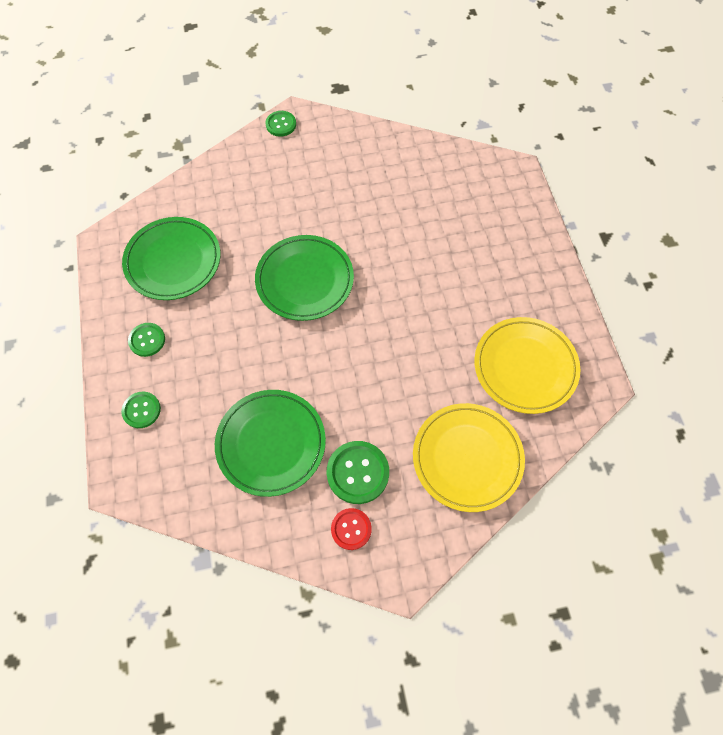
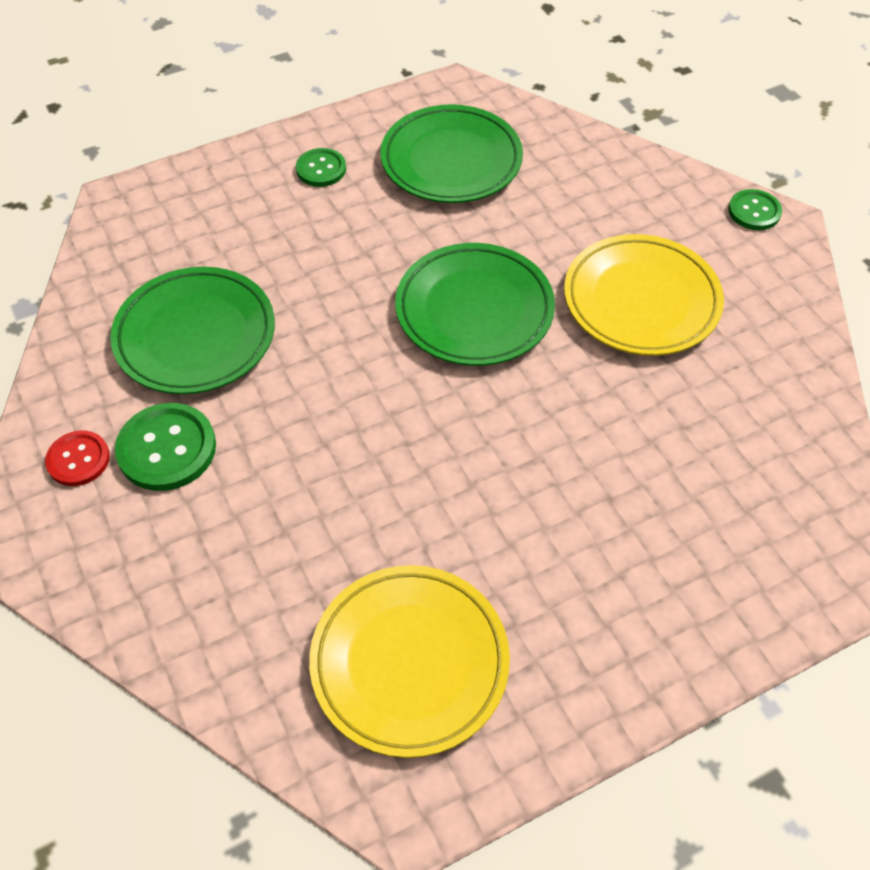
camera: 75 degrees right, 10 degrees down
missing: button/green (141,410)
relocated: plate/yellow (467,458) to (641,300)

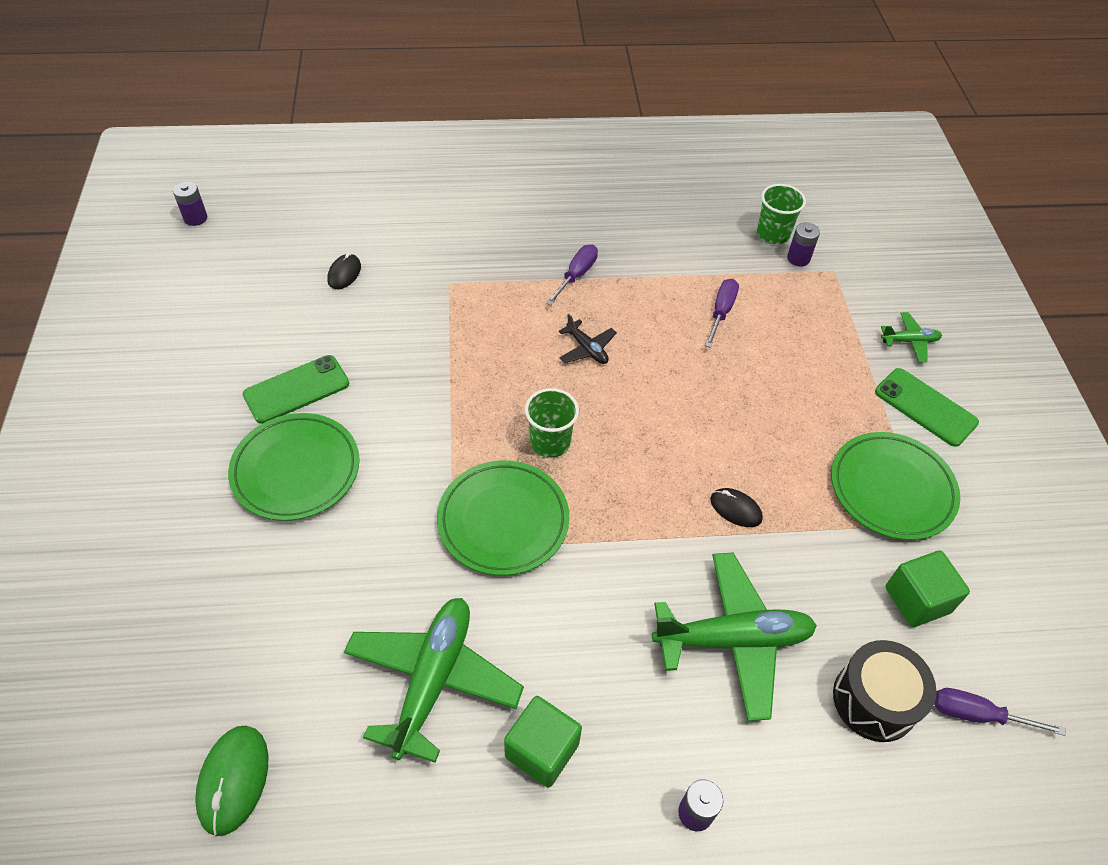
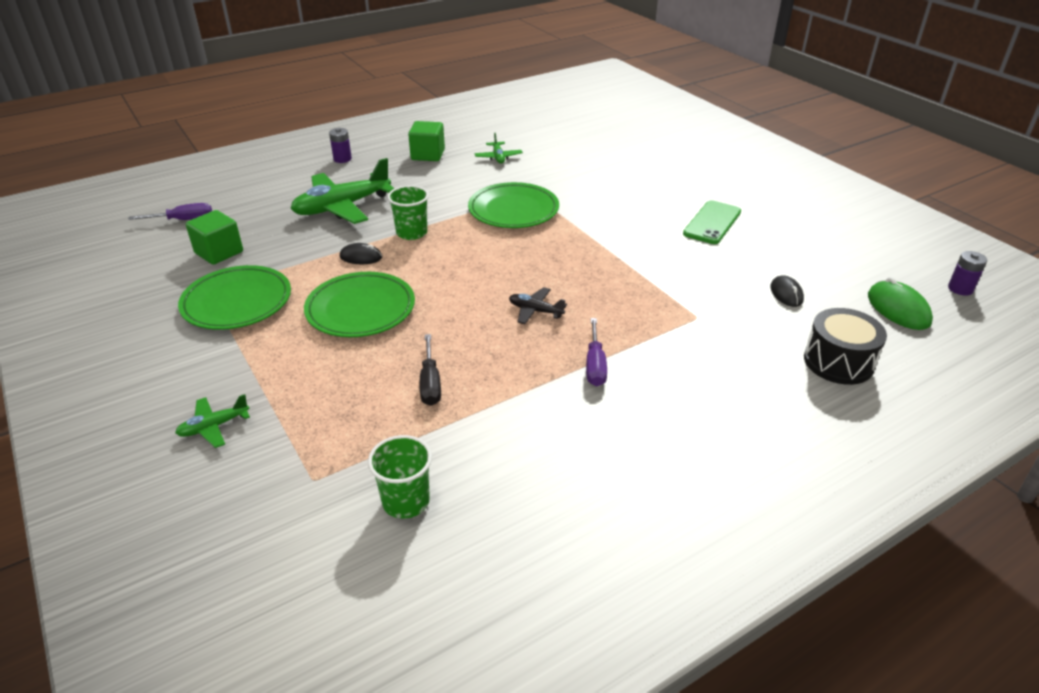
camera: 155 degrees right, 15 degrees down
missing: battery/purple (798,258); phone/green (925,407)
relocated: mouse/green (233,780) to (898,309); plate/green (296,470) to (360,309); cup/green (550,442) to (411,233); drum/black (874,700) to (838,362)
colour: screwdriver/purple (721,312) to screwdriver/black (430,383)
size: plane/green (433,679) = (498,157) x0.48

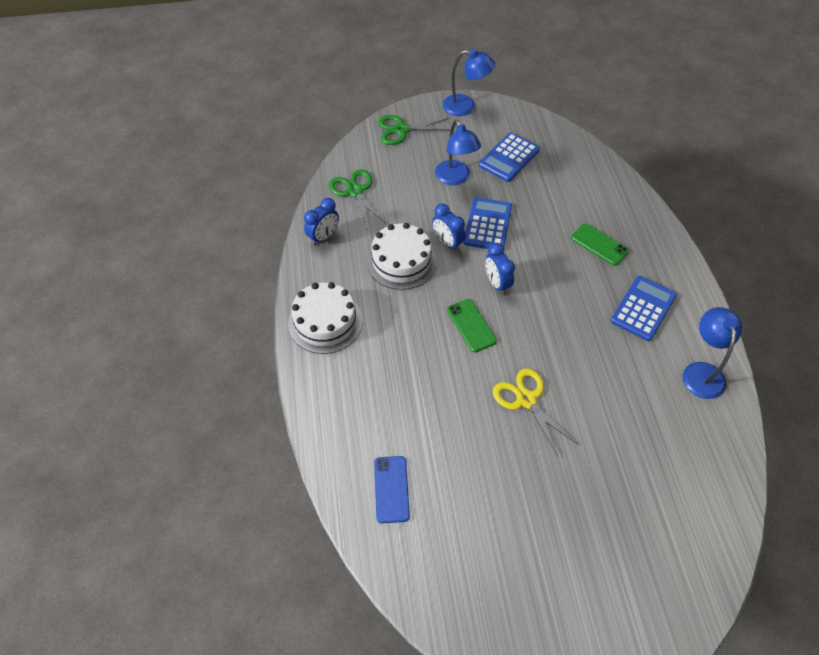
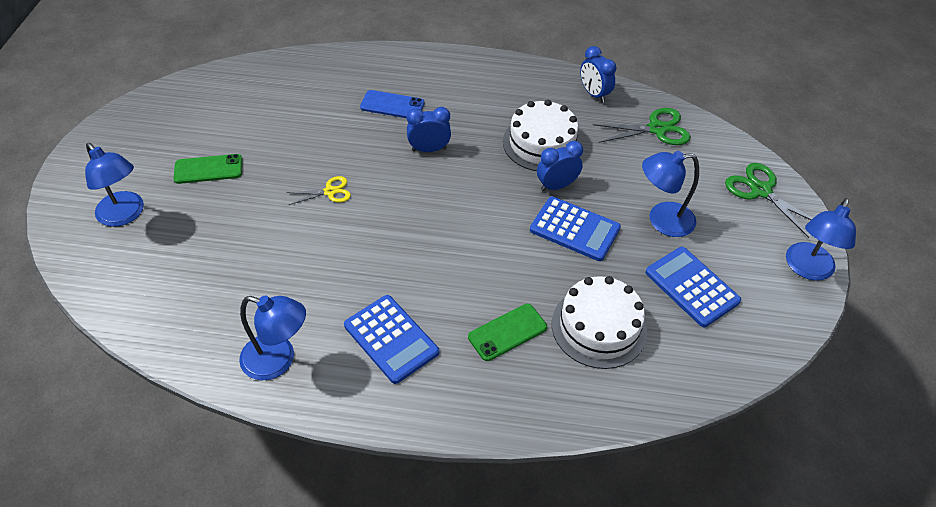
camera: 105 degrees right, 5 degrees down
appeared: lamp/blue (125,215)
relocated: cake/white (325,322) to (599,327); phone/blue (391,489) to (392,105); phone/green (471,325) to (208,169); clock/blue (497,283) to (429,149)
spun: scissors/green (401,130) = (761,191) 45 degrees counterclockwise
size: scissors/yellow (526,400) = (330,192) x0.61

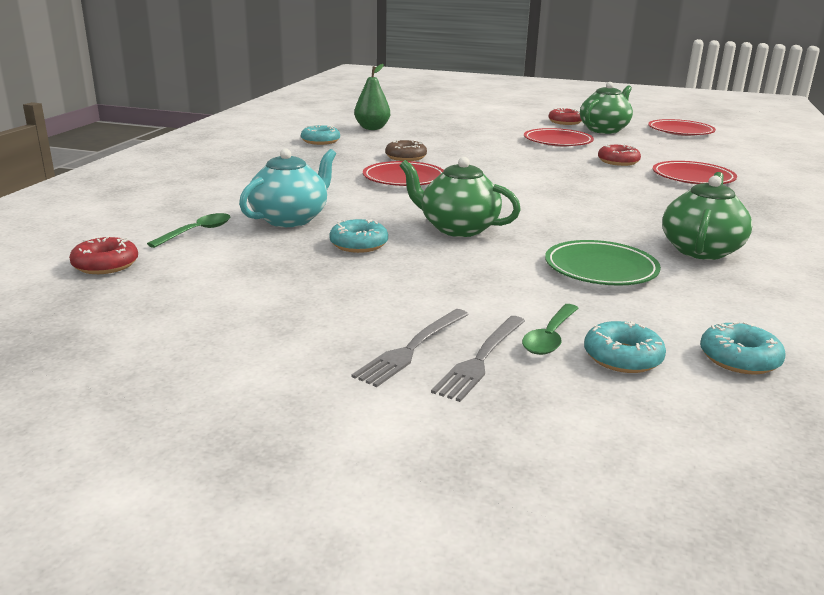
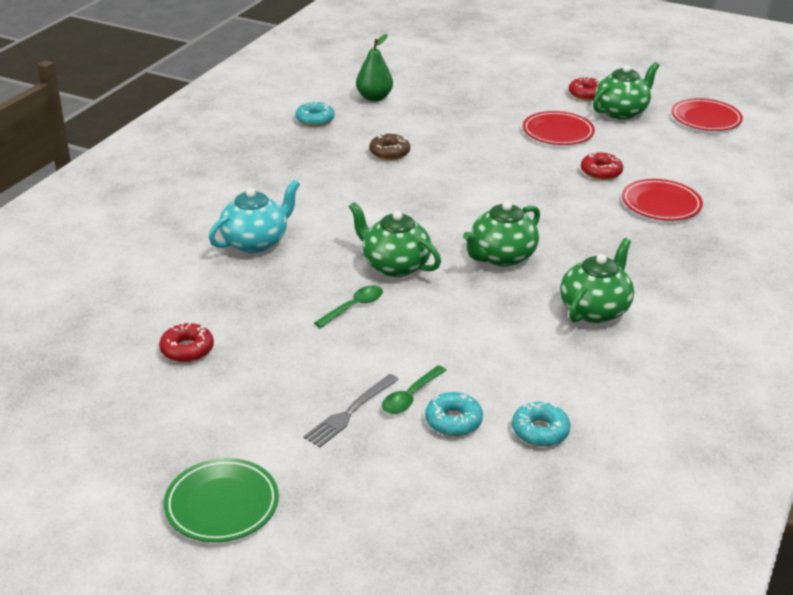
camera: 10 degrees right, 10 degrees up
missing: donut/turquoise (359,244); fork/grey (412,348); plate/red (404,179)
appeared: teapot/green (501,257)
relocated: donut/red (105,265) to (187,349); spoon/green (197,232) to (354,307); plate/green (600,269) to (222,504)

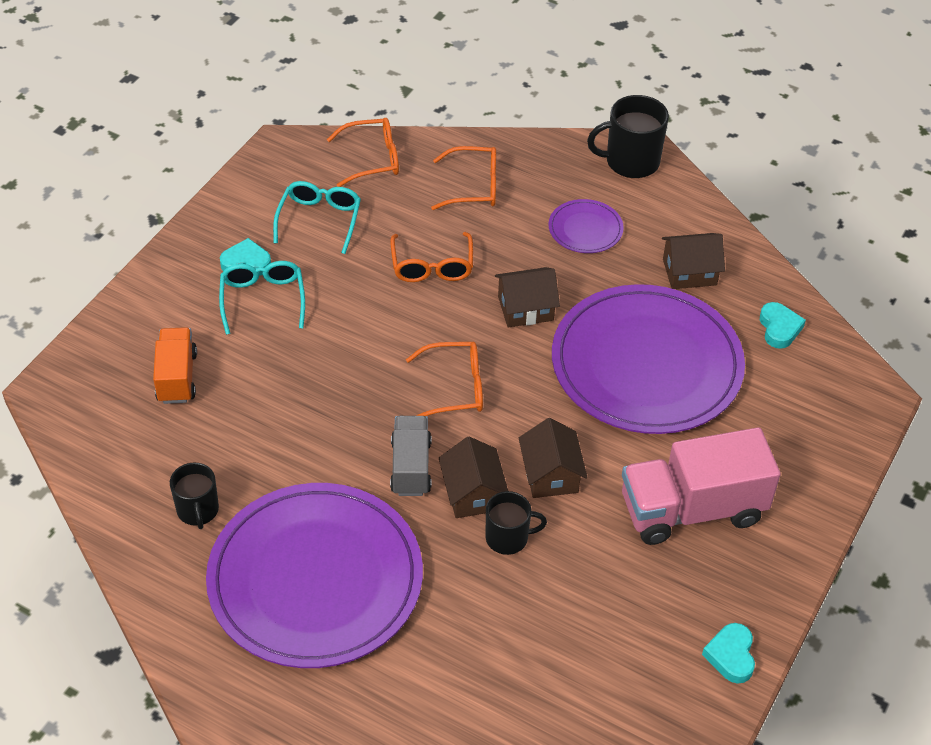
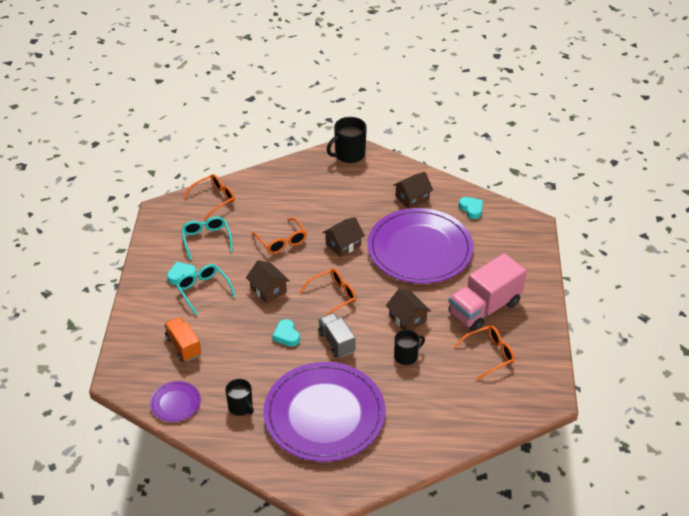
camera: 25 degrees left, 5 degrees down
relocated: glasses/orange (474,187) to (489,354); house/brown (472,493) to (268,290); plate/purple (585,229) to (175,403); heart/turquoise (731,655) to (286,335)

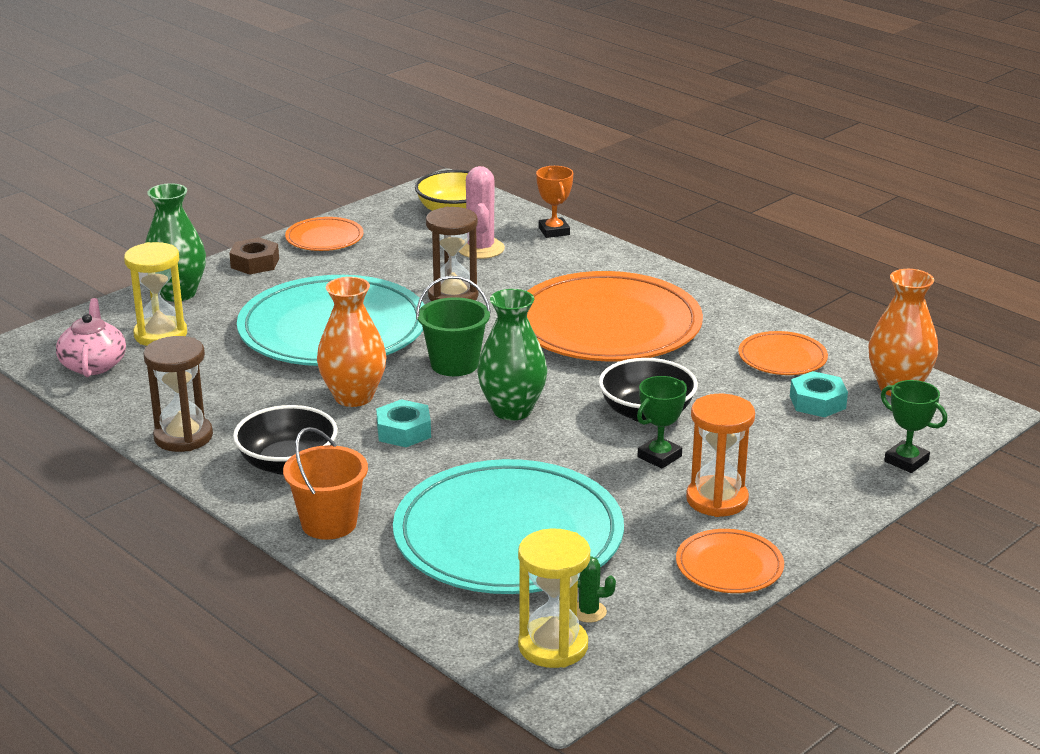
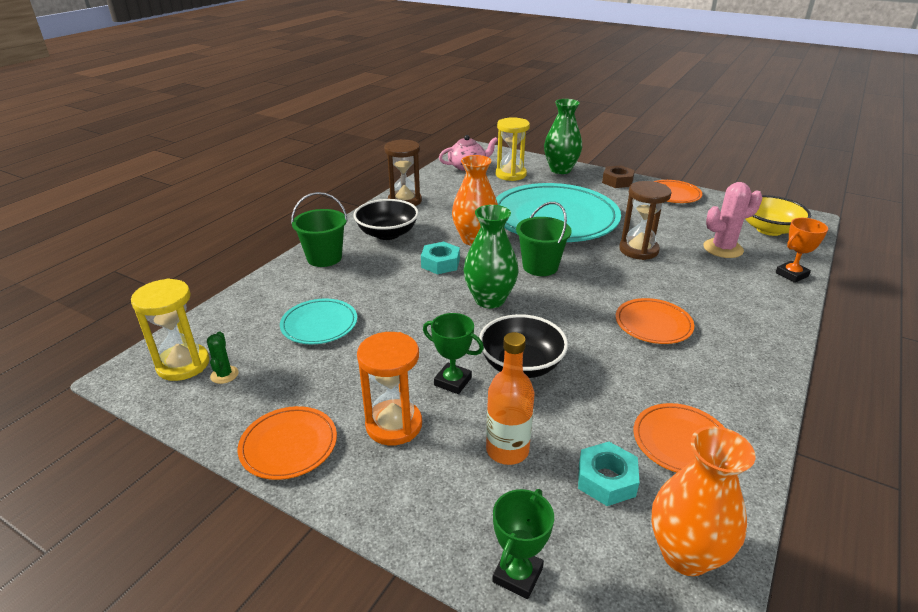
camera: 75 degrees right, 5 degrees up
appeared: bottle/orange (507,450)
colour: bucket/orange (329,523) to bucket/green (324,258)
size: plate/turquoise (508,536) = (319,324) x0.46; plate/orange (607,326) = (653,324) x0.46

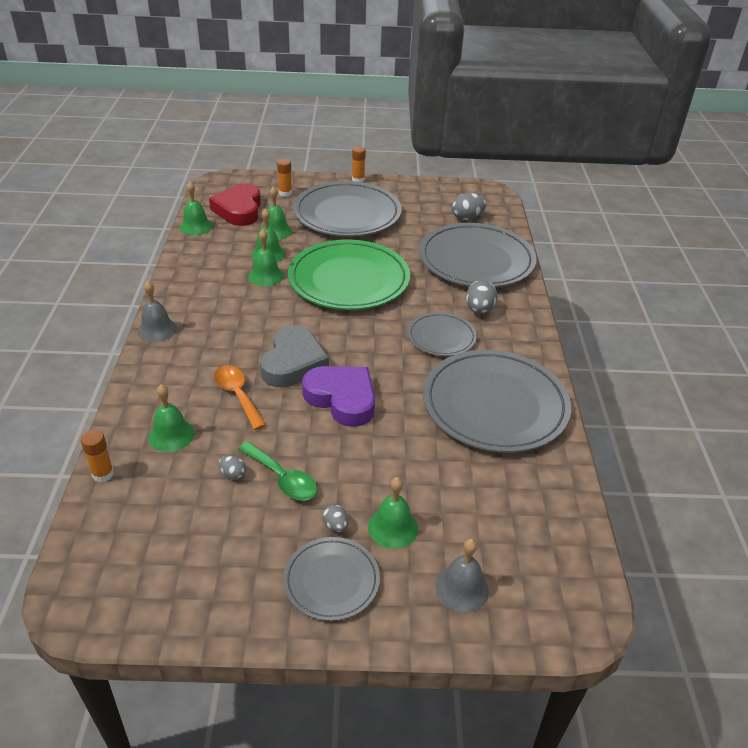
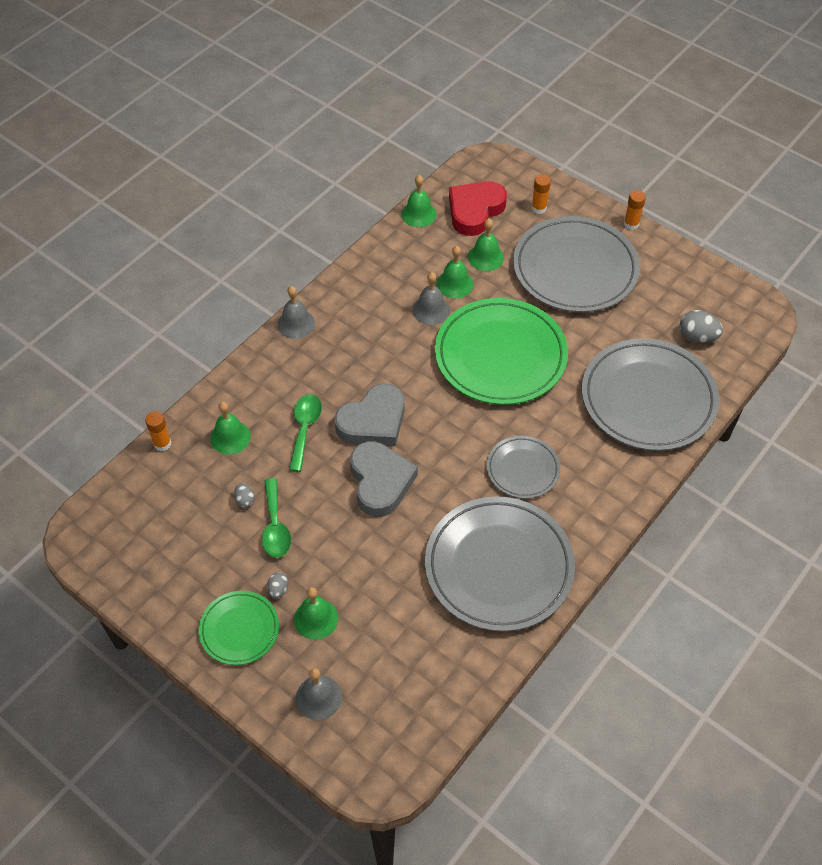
camera: 40 degrees right, 15 degrees up
missing: egg/grey (479,310)
colour: spoon/orange (237,395) to spoon/green (305,428); bell/green (266,276) to bell/grey (431,310); plate/grey (331,581) to plate/green (239,629); heart/purple (342,399) to heart/grey (380,482)

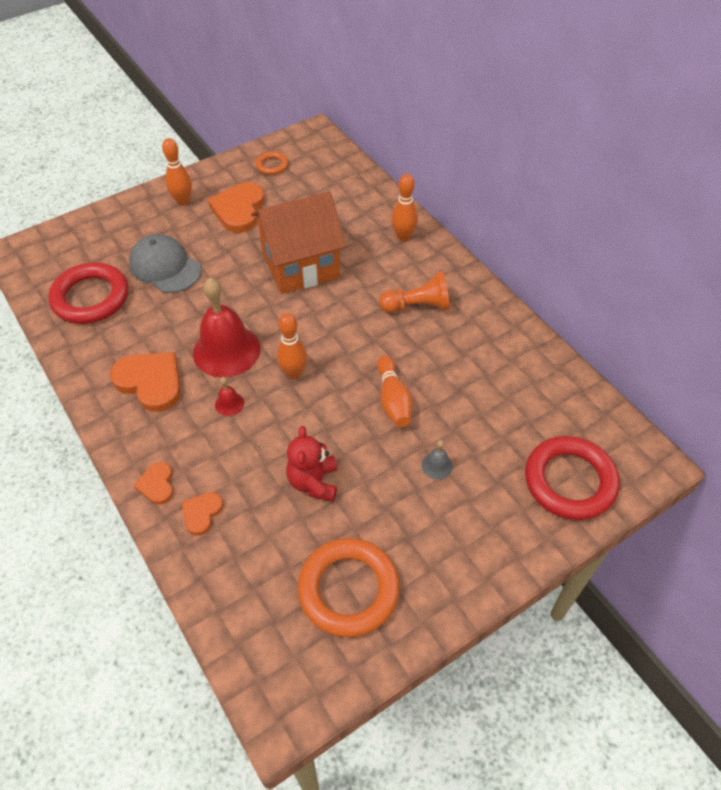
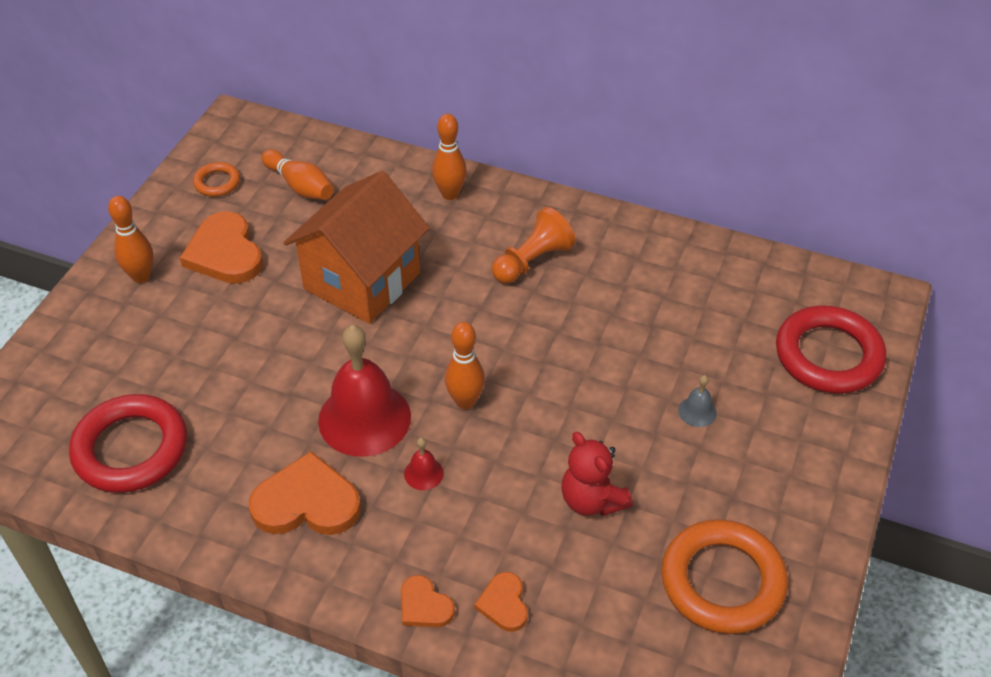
camera: 35 degrees left, 5 degrees down
missing: cap/grey (165,267)
relocated: bowling pin/orange (393,399) to (300,186)

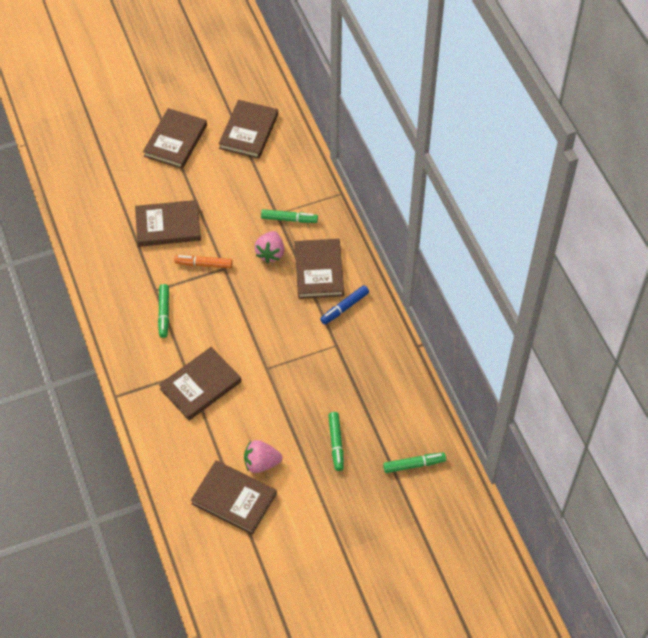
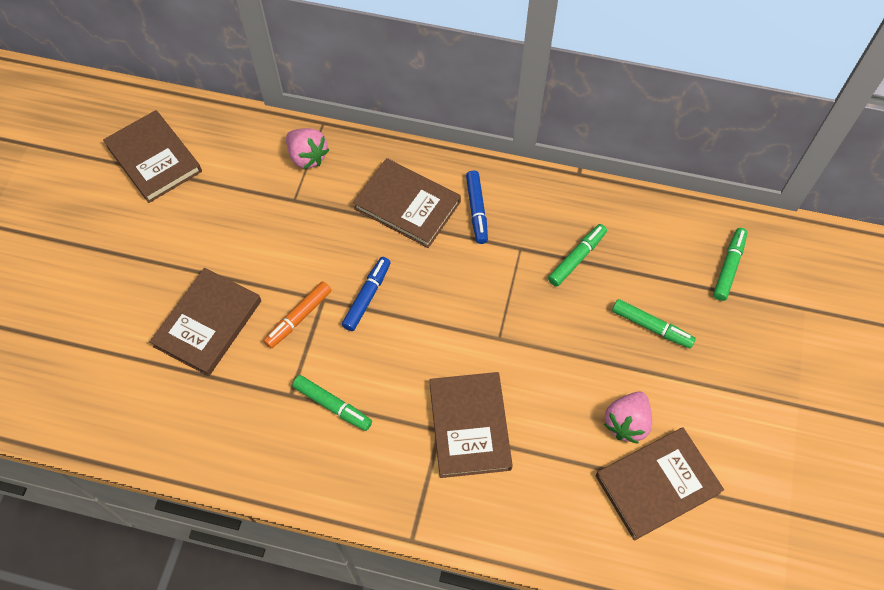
camera: 55 degrees left, 5 degrees up
missing: book/brown (175,141)
appeared: marker/blue (367,296)
relocated: strawberry/pink (270,253) to (307,157); marker/green (289,219) to (577,258)

